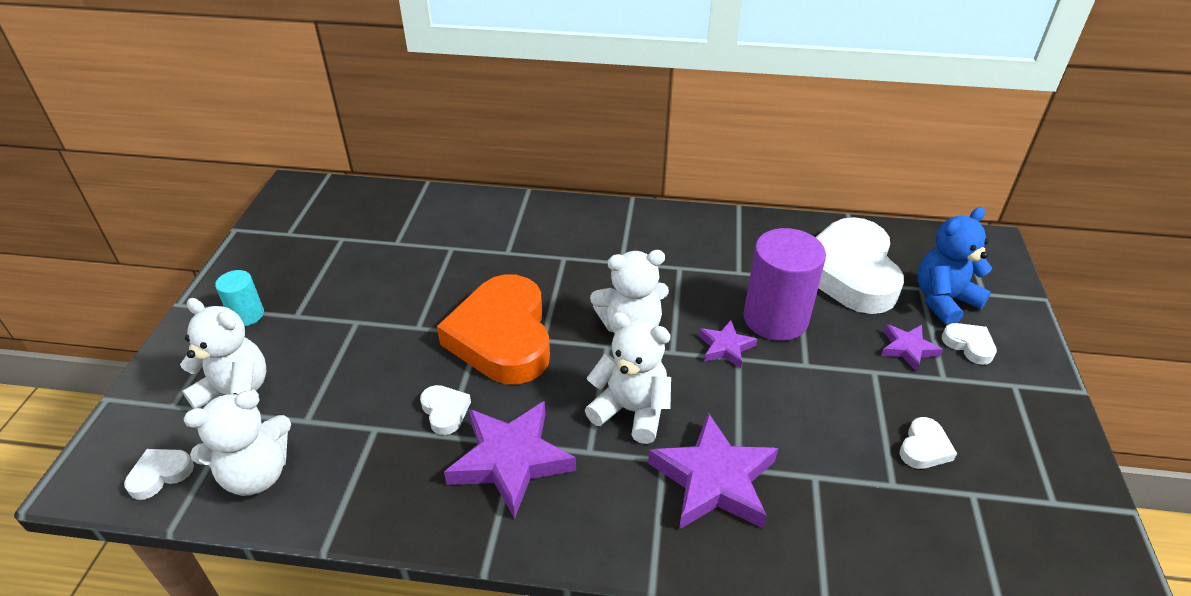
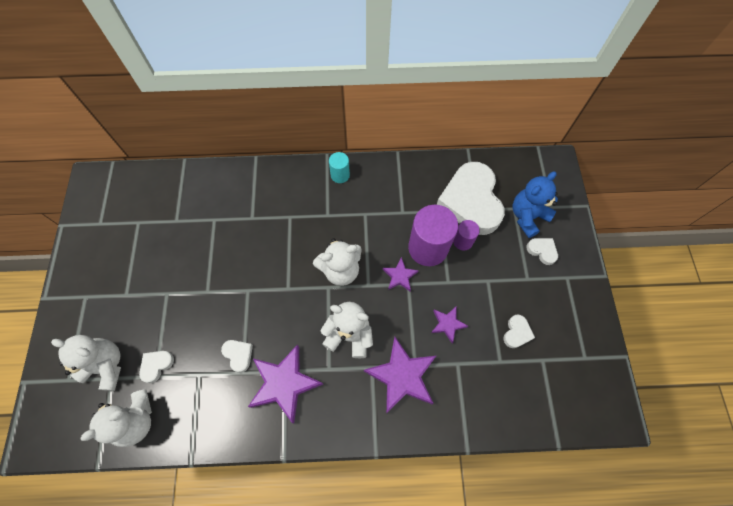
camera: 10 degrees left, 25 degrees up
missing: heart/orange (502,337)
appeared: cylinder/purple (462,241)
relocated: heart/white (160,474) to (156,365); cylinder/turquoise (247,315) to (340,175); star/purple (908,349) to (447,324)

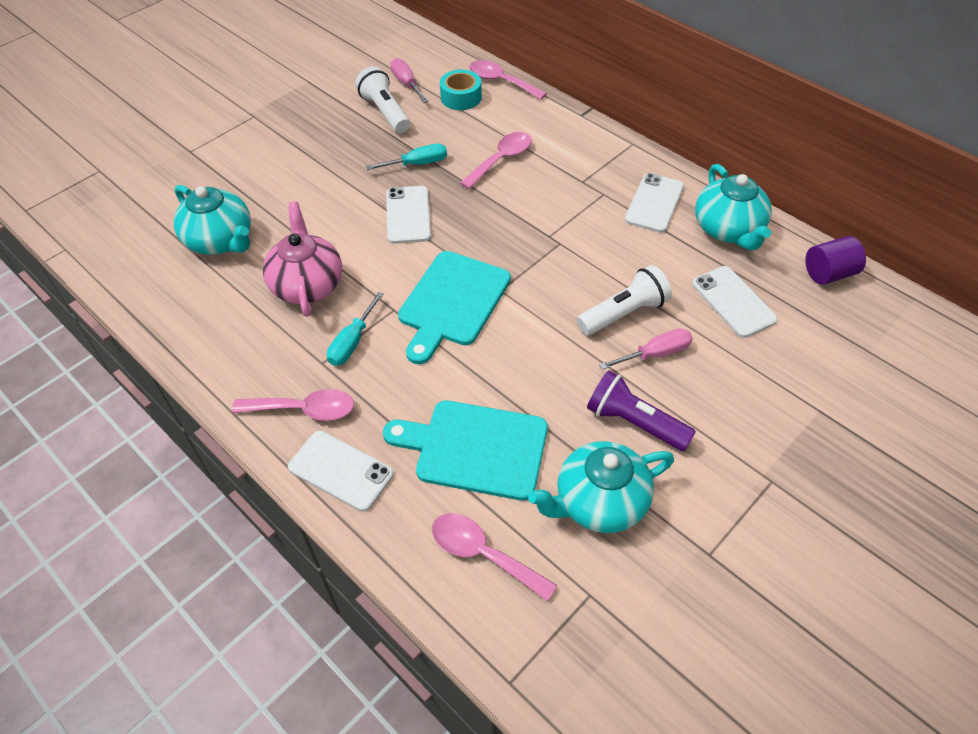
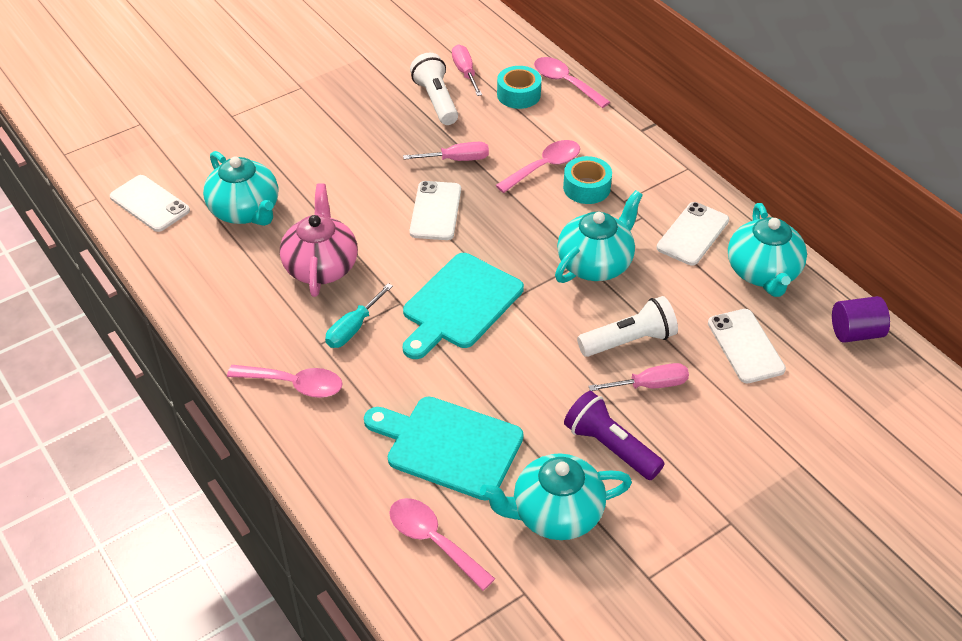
camera: 10 degrees right, 5 degrees down
appeared: teapot/turquoise (595,263); tape/turquoise (586,188)
relocated: phone/white (341,470) to (150,204)
colour: screwdriver/turquoise (417,164) to screwdriver/pink (457,159)

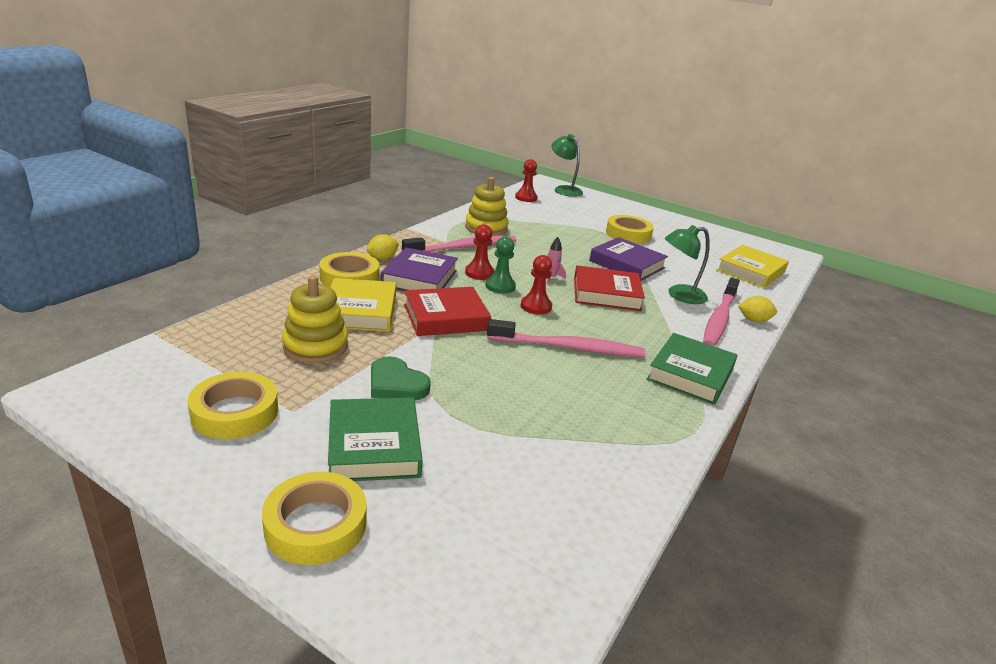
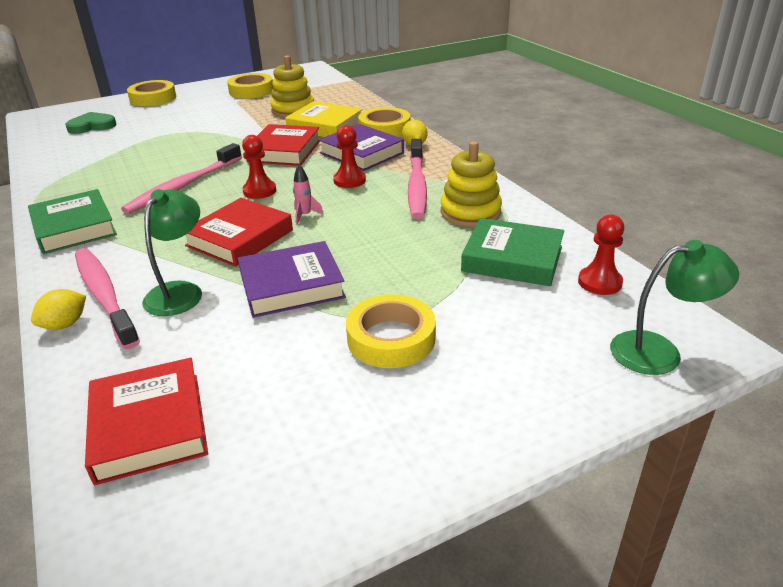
camera: 125 degrees right, 5 degrees up
missing: pawn/green (500,286)
relocated: book/green (374,446) to (512,259); heart/green (396,384) to (92,126)
colour: book/yellow (750,271) to book/red (149,426)

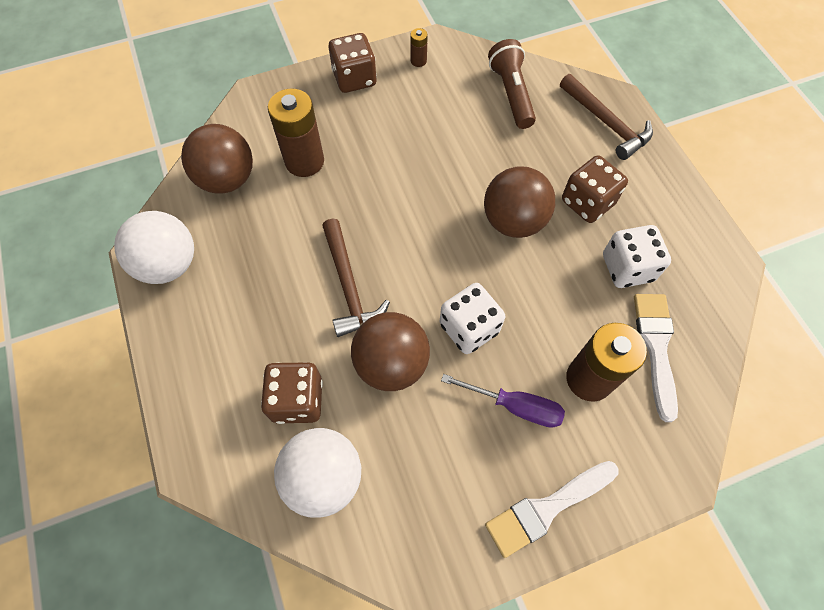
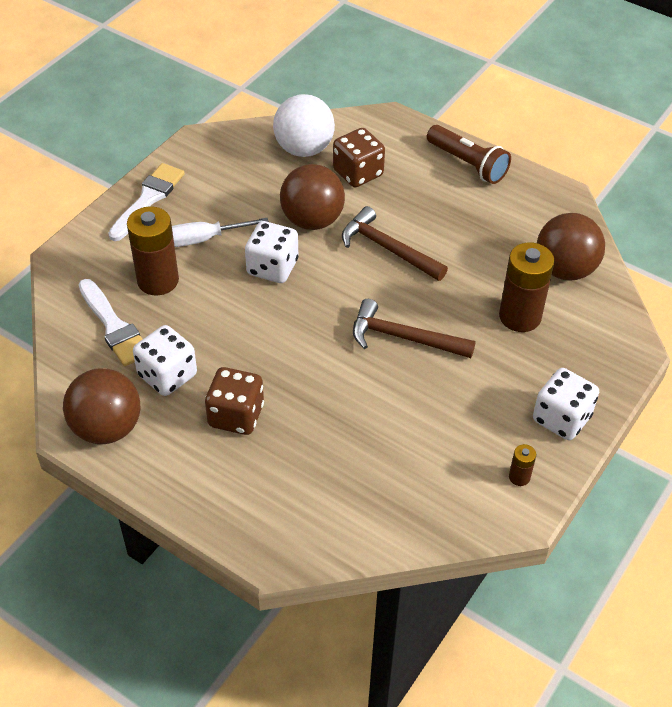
camera: 145 degrees right, 15 degrees down
missing: ball/white (169,264)
relocated: ball/brown (513,221) to (107,428); flashlight/brown (511,94) to (467,164); hammer/brown (606,123) to (403,337)
colour: dice/brown (354,78) to dice/white (561,418); screwdriver/purple (515,406) to screwdriver/white (204,239)

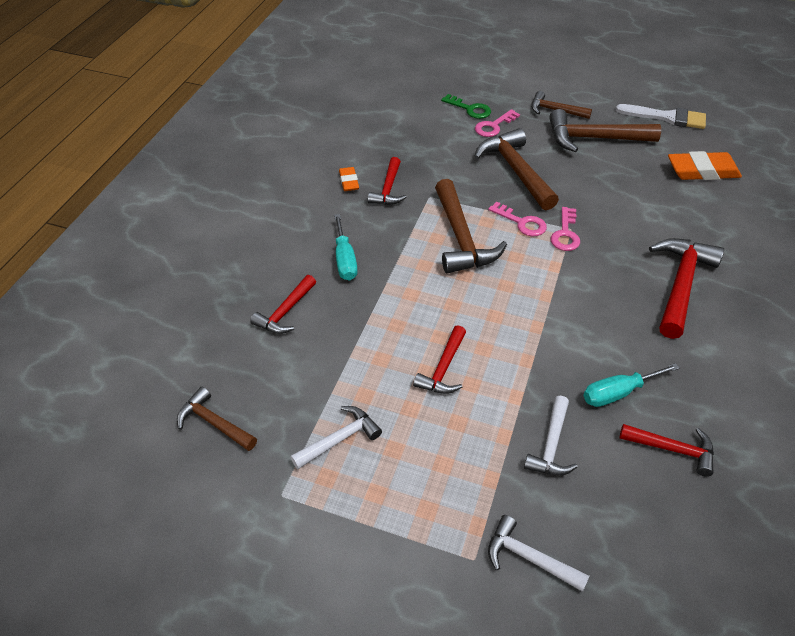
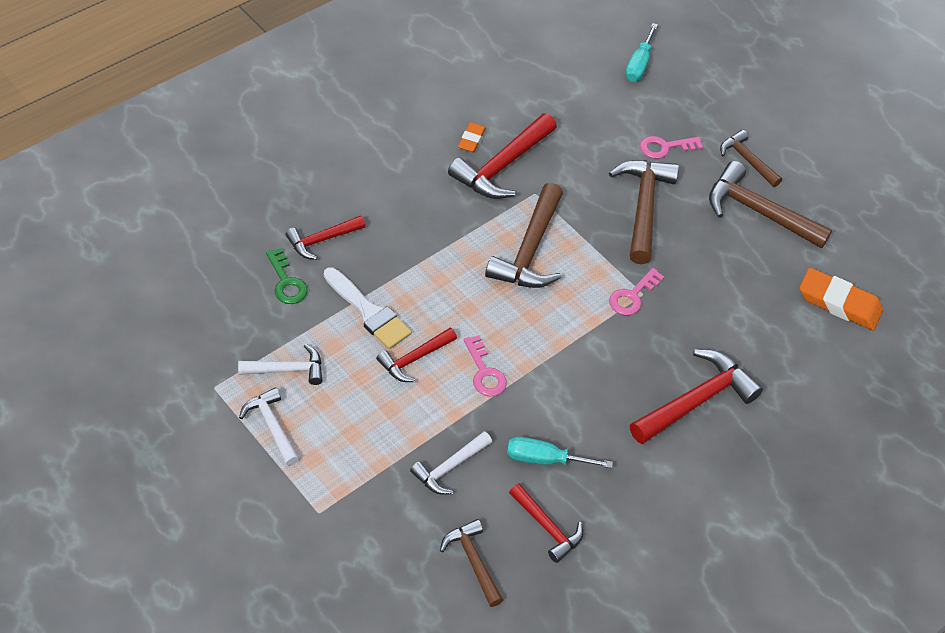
camera: 25 degrees right, 5 degrees up
relocated: hammer/brown (214,423) to (473,561); screwdriver/turquoise (345,260) to (638,64); key/green (470,109) to (286,282); key/pink (522,222) to (484,372); hammer/white (529,558) to (272,426); brush/white (667,117) to (369,312)
size: hammer/red (388,189) = (502,166) x1.70

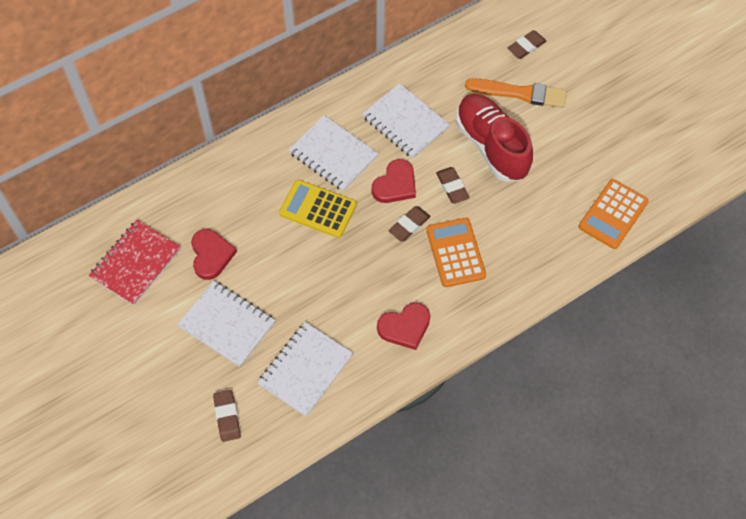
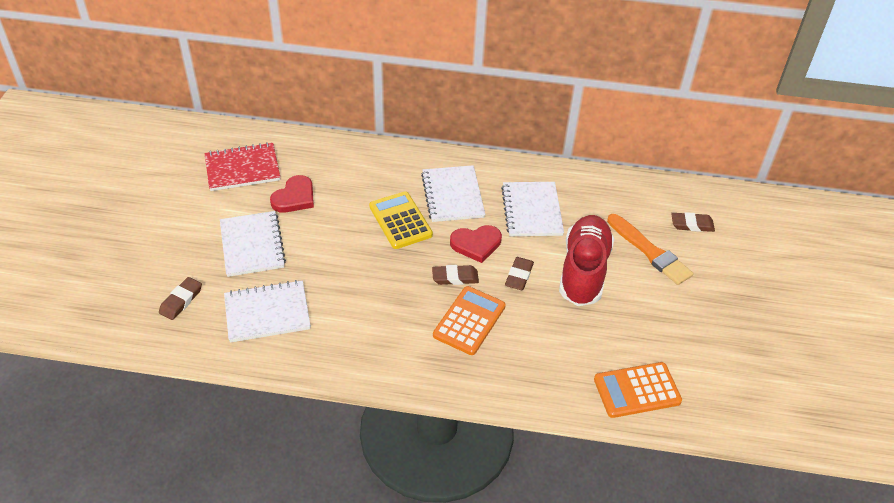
camera: 40 degrees right, 15 degrees down
missing: heart/red (405,327)

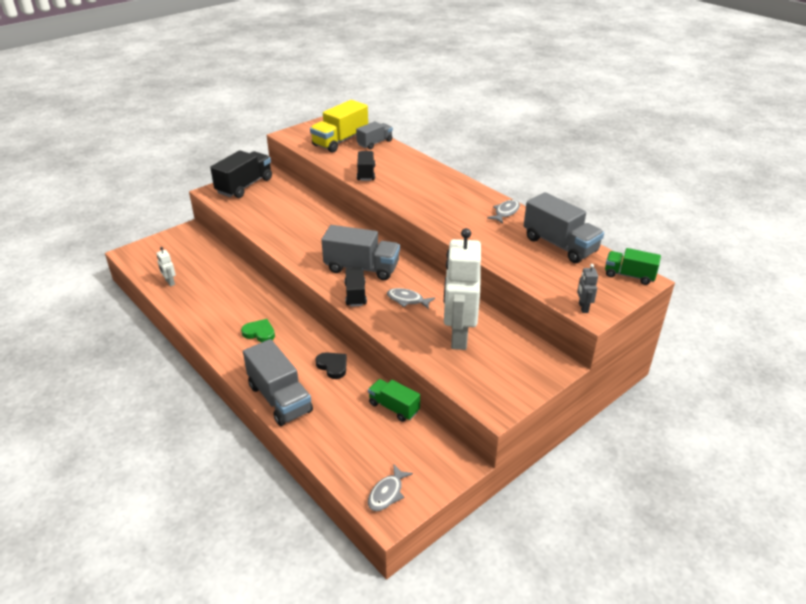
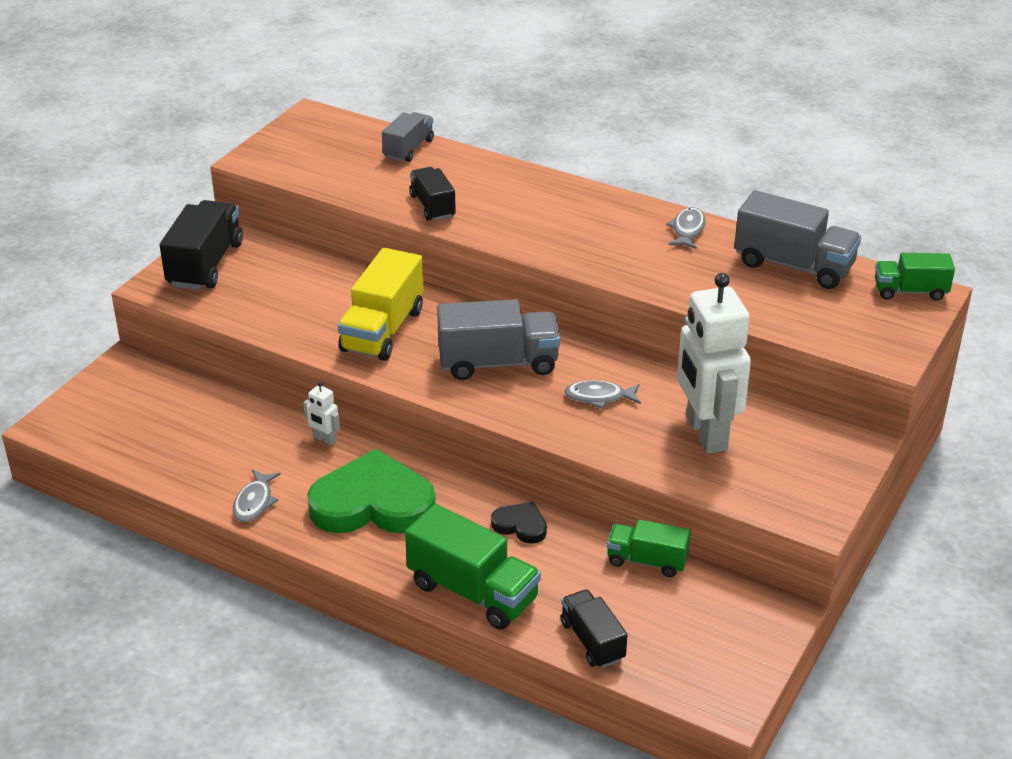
camera: 20 degrees left, 0 degrees up
missing: robot/grey (583,308)
relocated: robot/white (170,282) to (324,439); truck/yellow (340,141) to (382,330); truck/black (355,294) to (592,641); fish/grey (387,493) to (254,502)
colour: truck/grey (279,398) to truck/green (473,592)
size: heart/green (259,333) = (372,503) x2.19

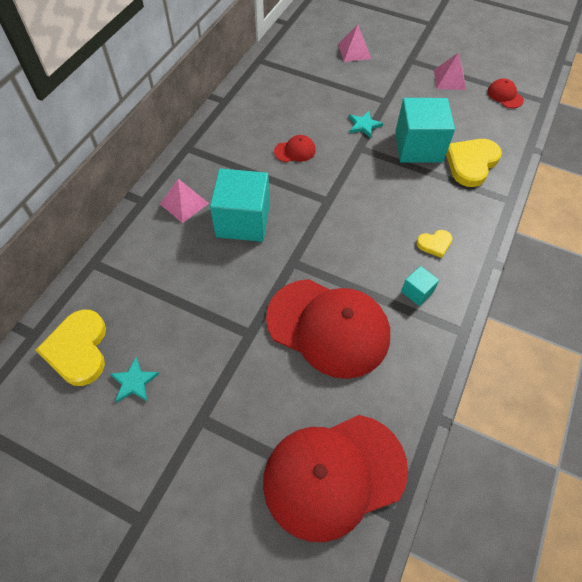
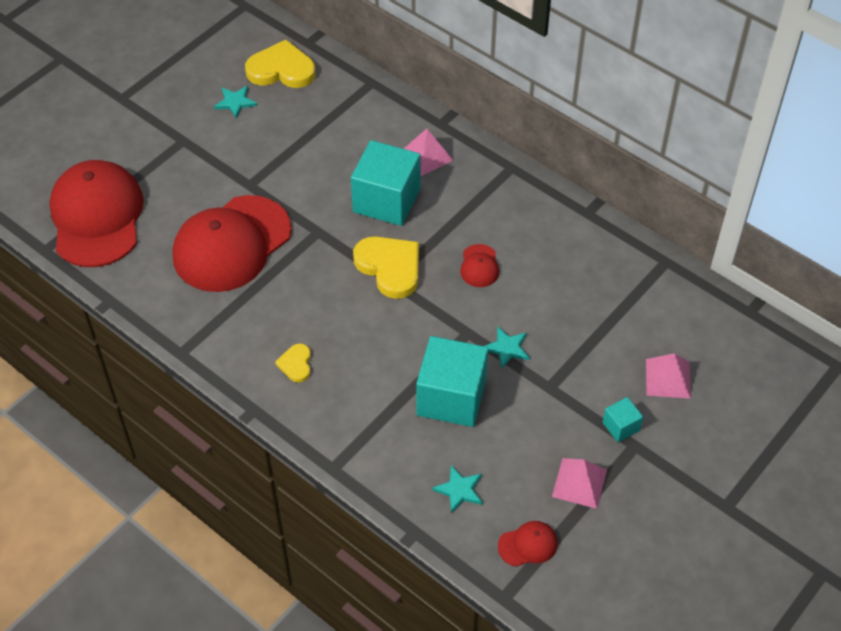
camera: 105 degrees right, 5 degrees down
appeared: star/turquoise (459,490)
relocated: cube/turquoise (417,292) to (621,426); heart/yellow (471,163) to (390,267)

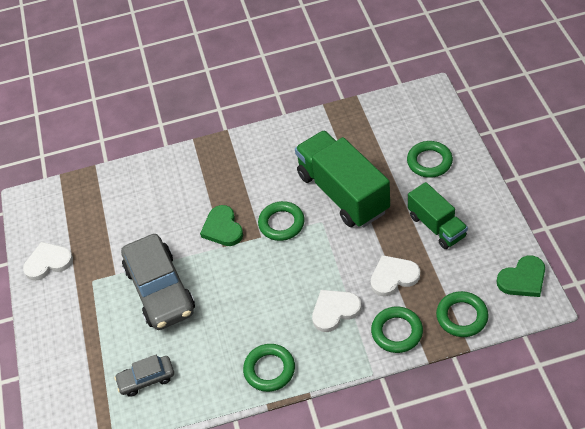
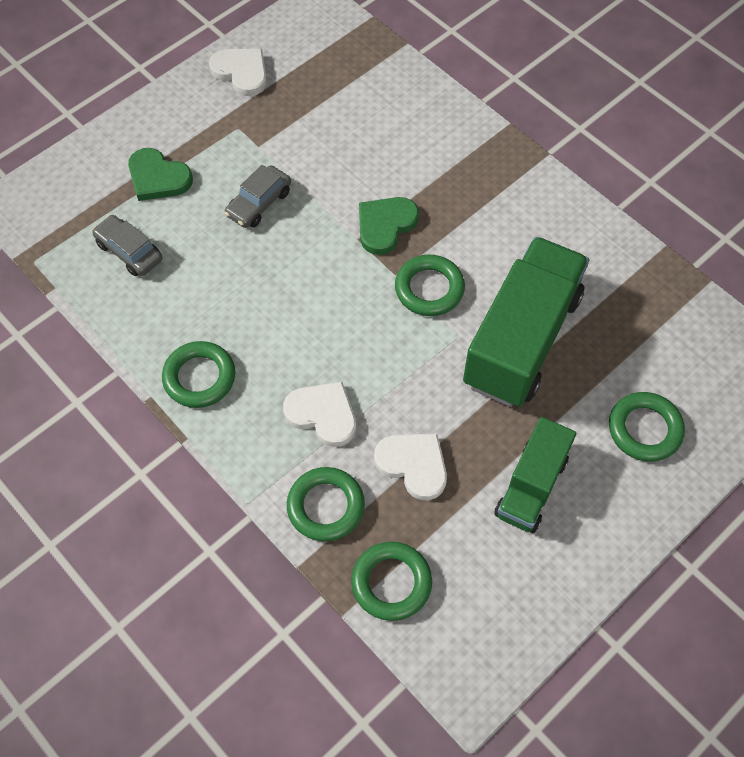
camera: 55 degrees right, 10 degrees up
relocated: heart/green (523,279) to (158,178)
size: car/grey (160,290) = (259,203) x0.50

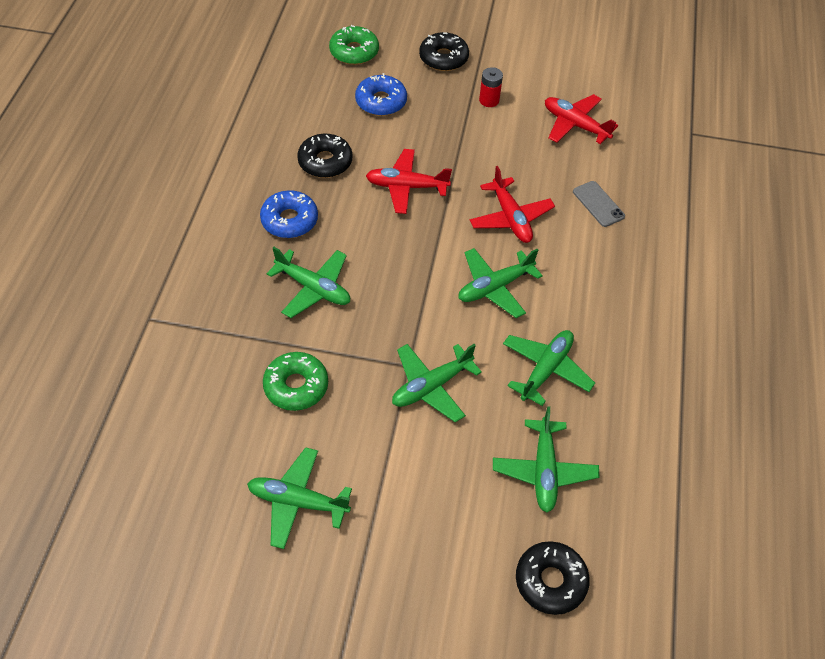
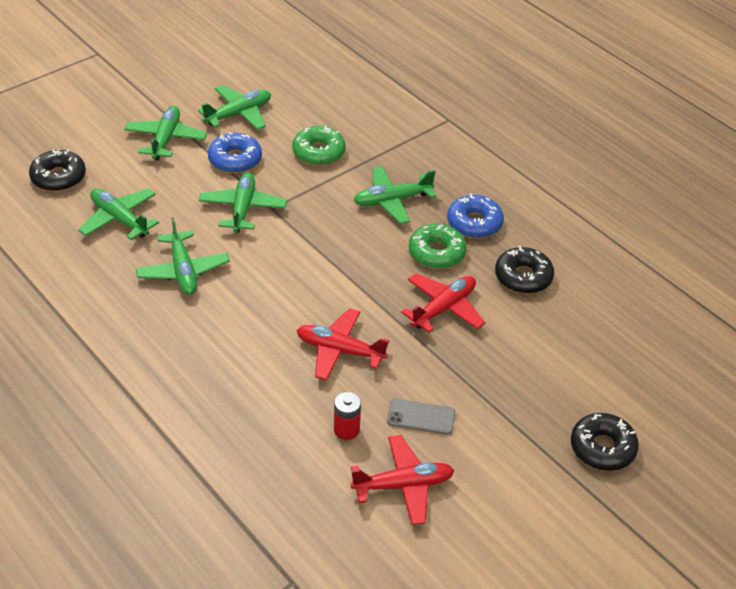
camera: 130 degrees right, 10 degrees down
relocated: donut/green (354,52) to (436,253); donut/blue (381,102) to (235,160); plane/green (494,287) to (166,139); battery/red (489,100) to (346,429); phone/grey (598,204) to (421,417)

